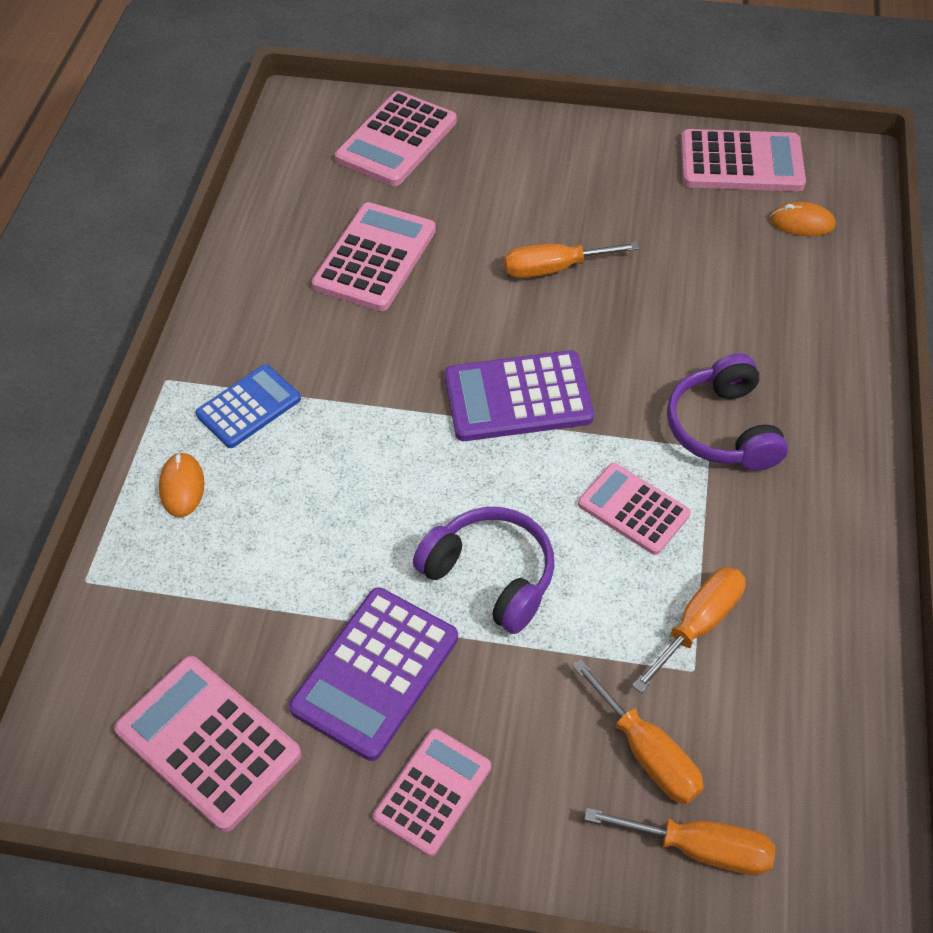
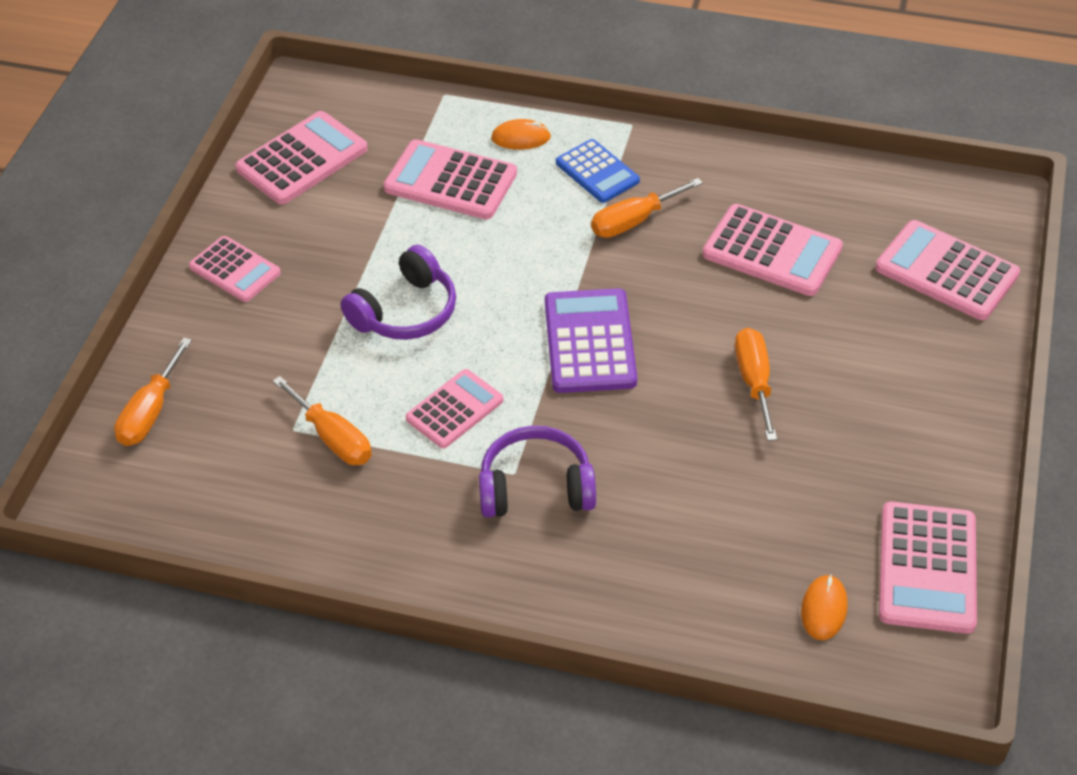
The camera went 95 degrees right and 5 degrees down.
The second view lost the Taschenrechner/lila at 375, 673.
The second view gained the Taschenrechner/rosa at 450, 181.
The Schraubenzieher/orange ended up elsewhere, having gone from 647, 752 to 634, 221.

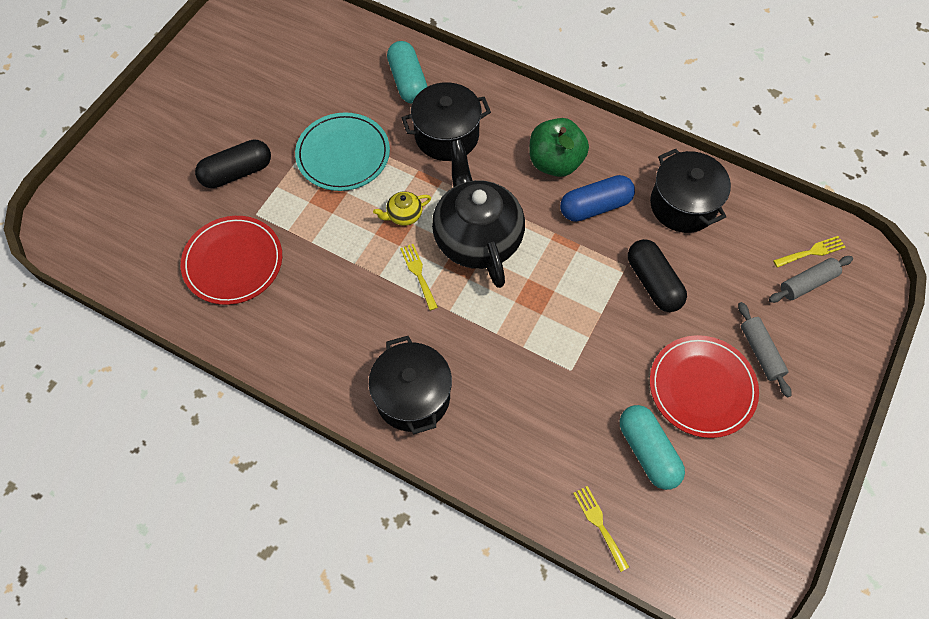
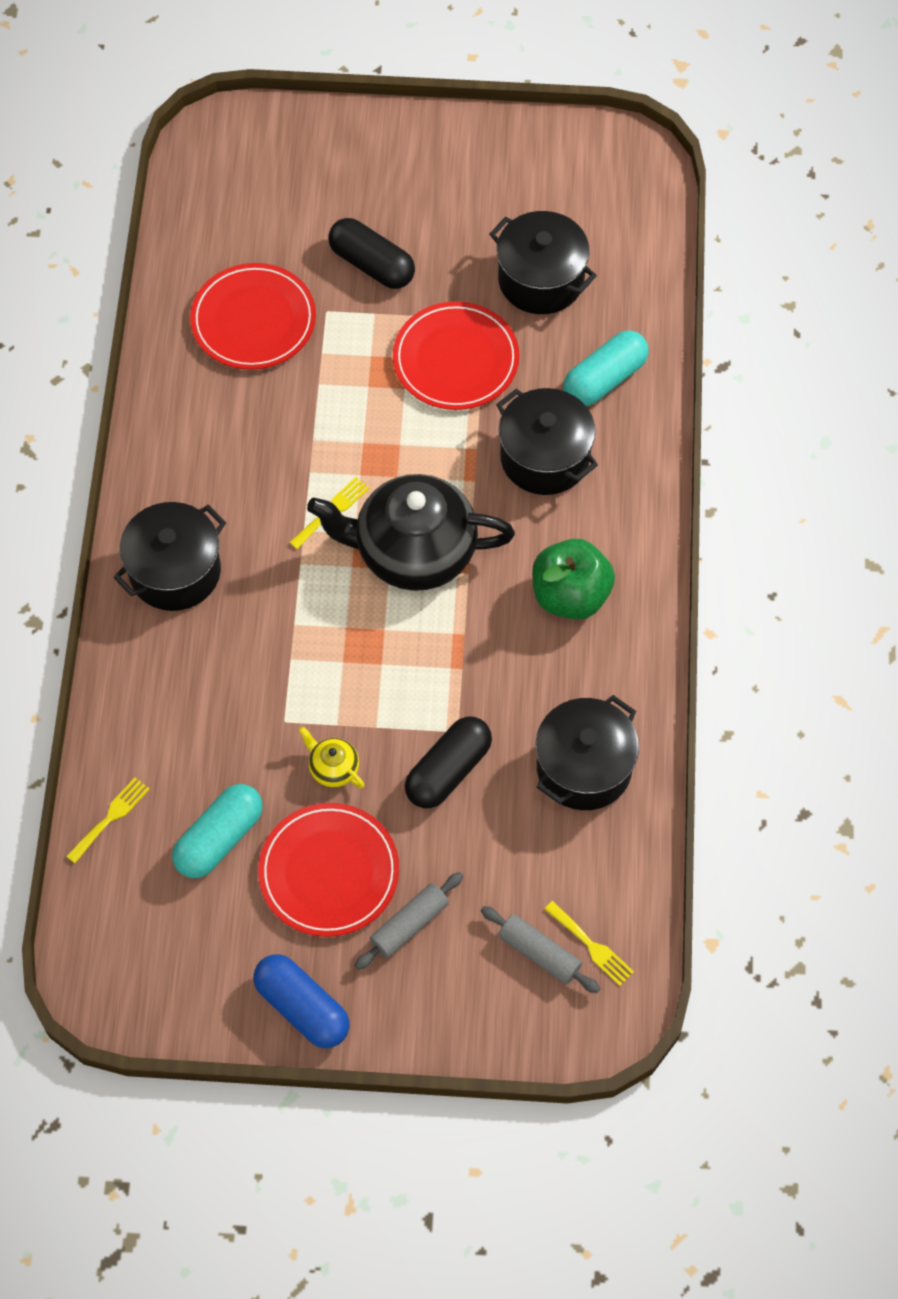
The camera went 65 degrees right and 0 degrees up.
The second view gained the Kochtopf/schwarz at 541, 280.
The Teekanne/gelb ended up elsewhere, having gone from 404, 215 to 333, 768.
The Kapsel/blau ended up elsewhere, having gone from 595, 206 to 302, 1007.
What was the Teller/türkis at 343, 154 turned into the Teller/rot at 456, 359.
The Teekanne/schwarz at 476, 237 ended up facing another way, 135 degrees counterclockwise from before.

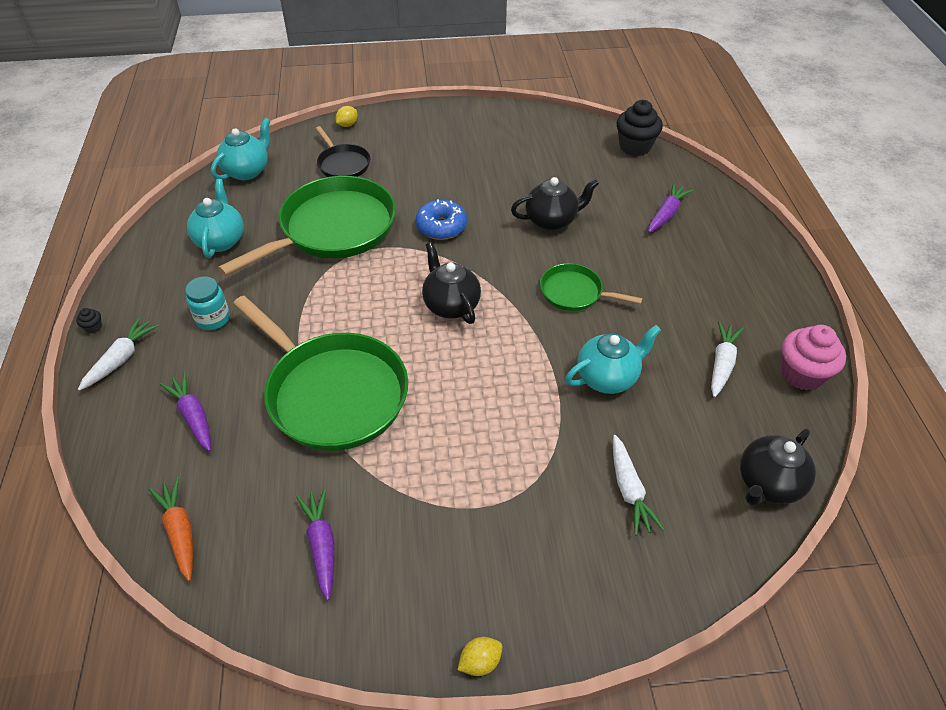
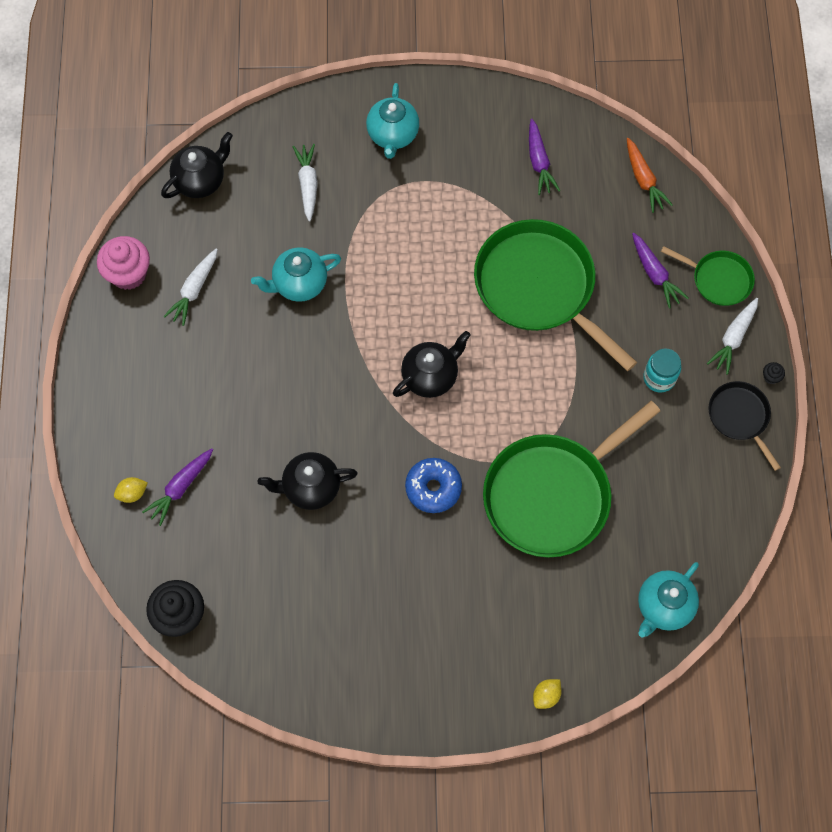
The camera went 175 degrees left and 20 degrees up.
The Teekanne/türkis ended up elsewhere, having gone from 221, 240 to 393, 135.
The Pfanne/schwarz ended up elsewhere, having gone from 343, 164 to 740, 417.
The Zitrone/gelb ended up elsewhere, having gone from 480, 662 to 132, 493.
The Pfanne/grün ended up elsewhere, having gone from 574, 292 to 718, 279.
The Teekanne/schwarz at 451, 305 ended up facing another way, 105 degrees counterclockwise from before.

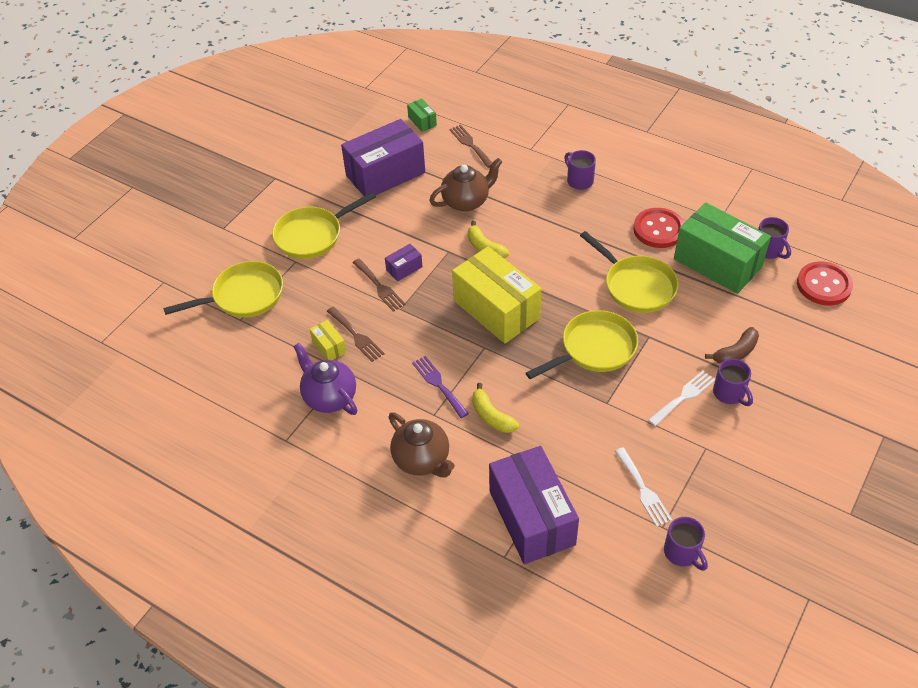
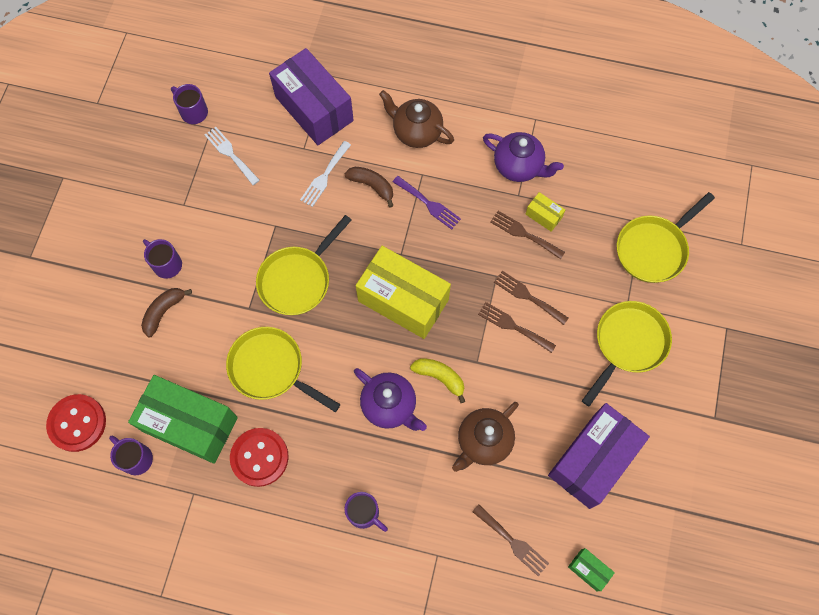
The camera went 160 degrees right and 20 degrees up.
The second view gained the Teekanne/lila at 390, 406.
The Gabel/weiß ended up elsewhere, having gone from 684, 396 to 324, 176.
Where the Schachtel/lila stood at 404, 268, the Gabel/braun came to stand at 513, 326.
What was the Banane/gelb at 491, 416 turned into the Banane/braun at 372, 186.

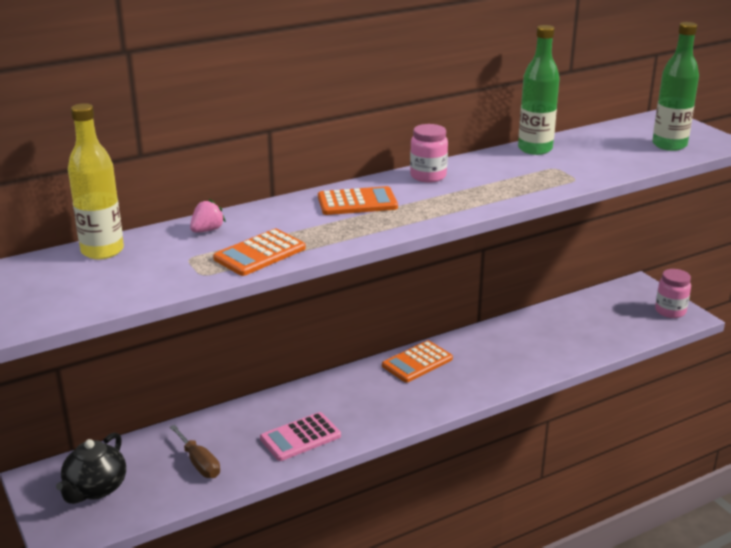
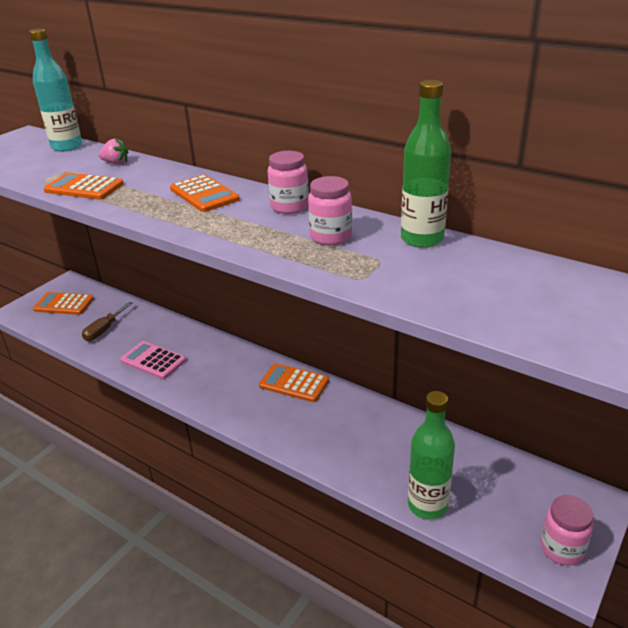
The camera went 65 degrees right and 5 degrees up.
The second view gained the Einmachglas/rosa at 331, 237.
The Flasche/grün ended up elsewhere, having gone from 669, 145 to 427, 505.
Where the Teekanne/schwarz stood at 95, 489, the Taschenrechner/orange came to stand at 64, 304.
What was the Flasche/gelb at 102, 251 turned into the Flasche/türkis at 67, 147.

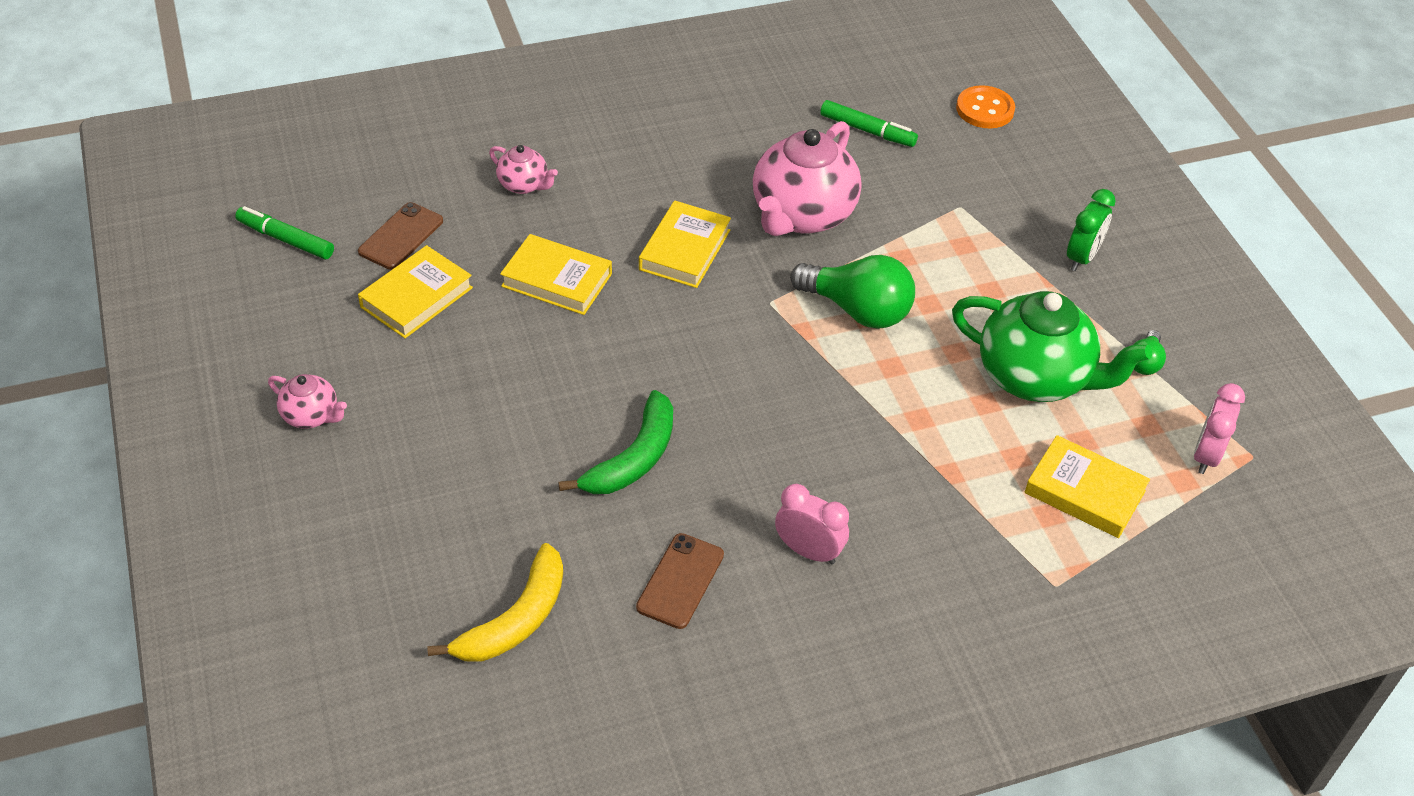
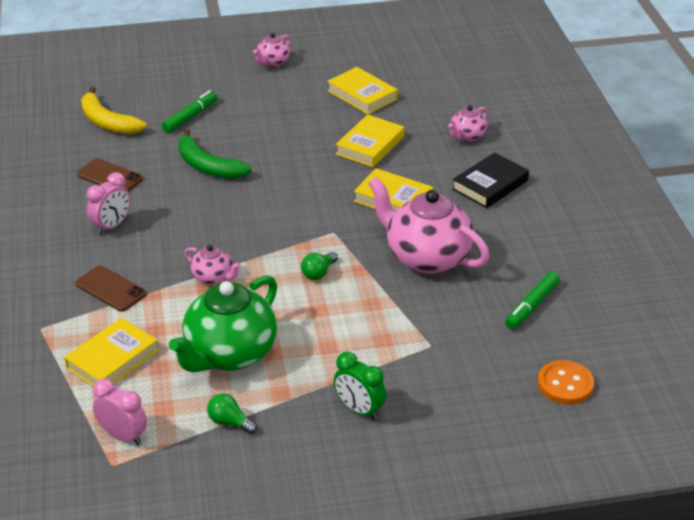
The camera went 100 degrees right and 10 degrees down.
The second view gained the Teekanne/rosa at 213, 277.
The second view gained the Buch/schwarz at 490, 185.
The Filzstift/grün ended up elsewhere, having gone from 286, 239 to 190, 117.
The Handy/braun ended up elsewhere, having gone from 401, 236 to 111, 289.
The size of the Glühbirne/grün at 857, 310 changed by a factor of 0.49.

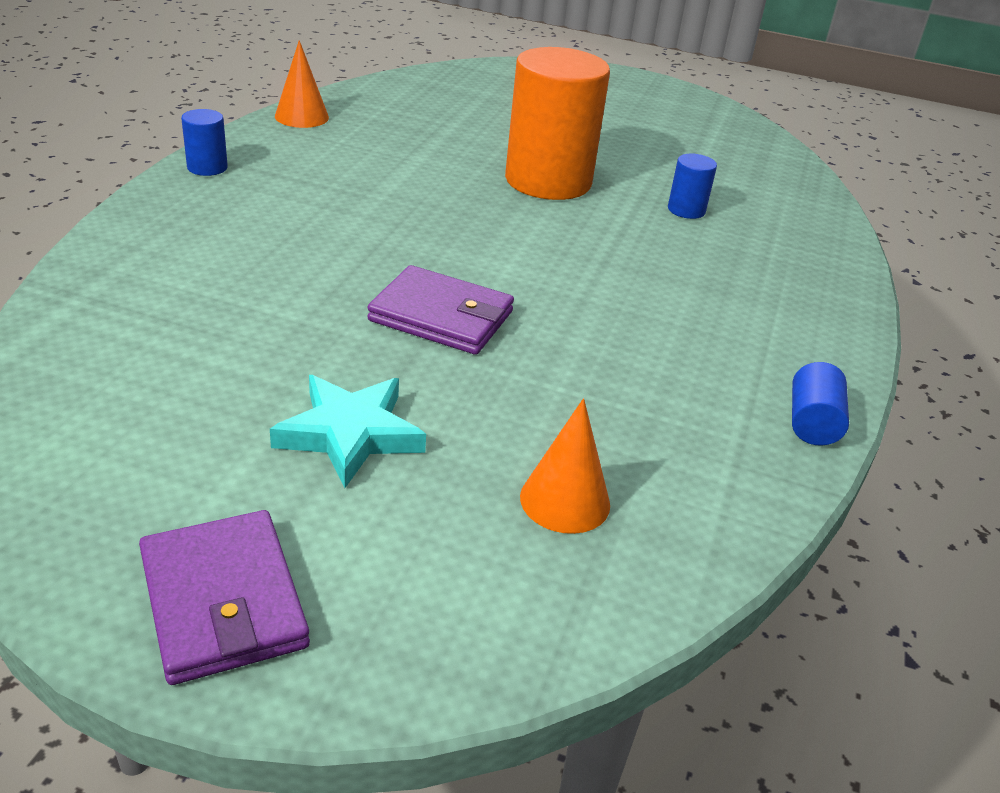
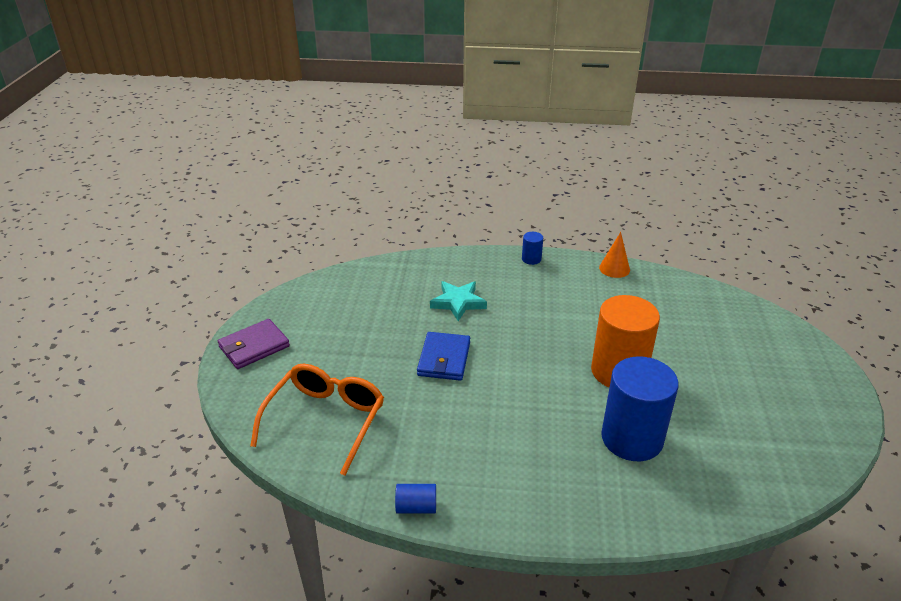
The camera went 80 degrees right and 0 degrees up.
The Stern/türkis ended up elsewhere, having gone from 350, 434 to 458, 303.
Where the Kegel/orange stood at 565, 500, the Brille/orange came to stand at 326, 420.
What was the Geldbörse/lila at 441, 316 turned into the Geldbörse/blau at 444, 359.
The size of the Vollzylinder/blau at 686, 210 changed by a factor of 2.34.

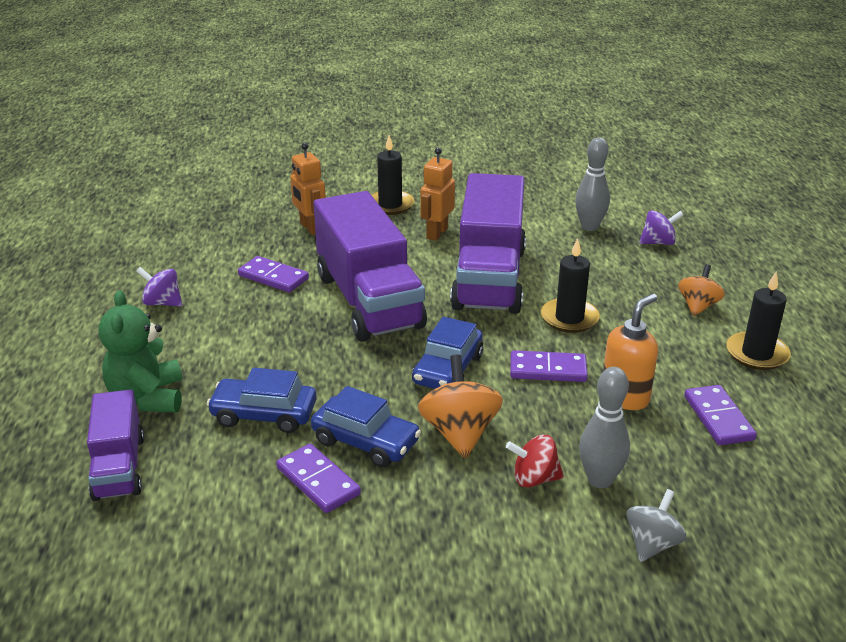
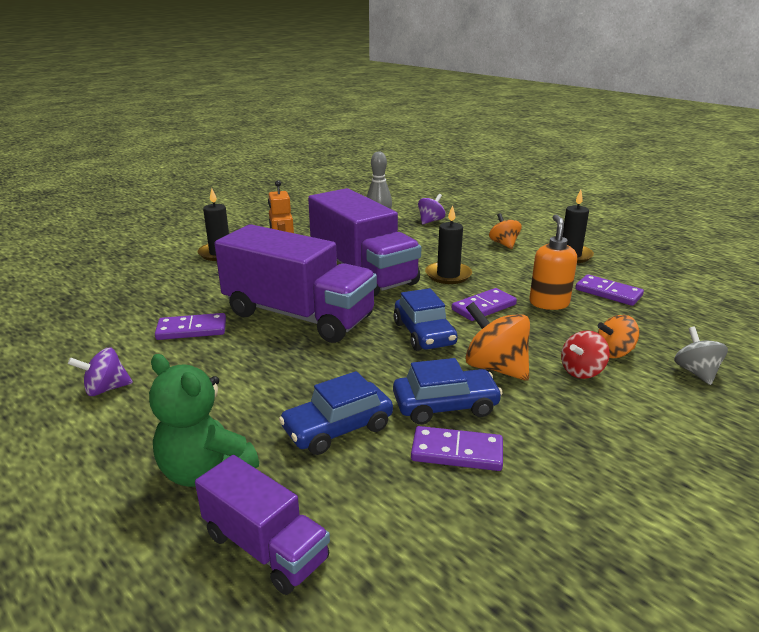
The camera went 40 degrees left and 5 degrees down.
The second view lost the Roboter/orange at 310, 228.
Where the Bowlingkegel/grau stood at 600, 480, the Kreisel/orange came to stand at 614, 353.

